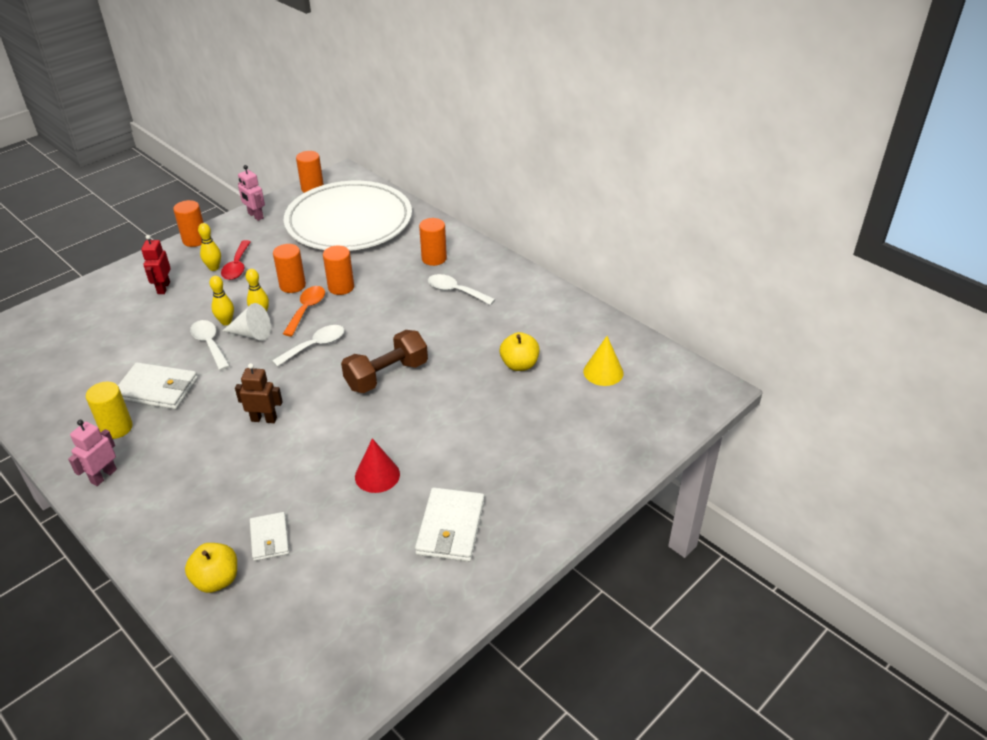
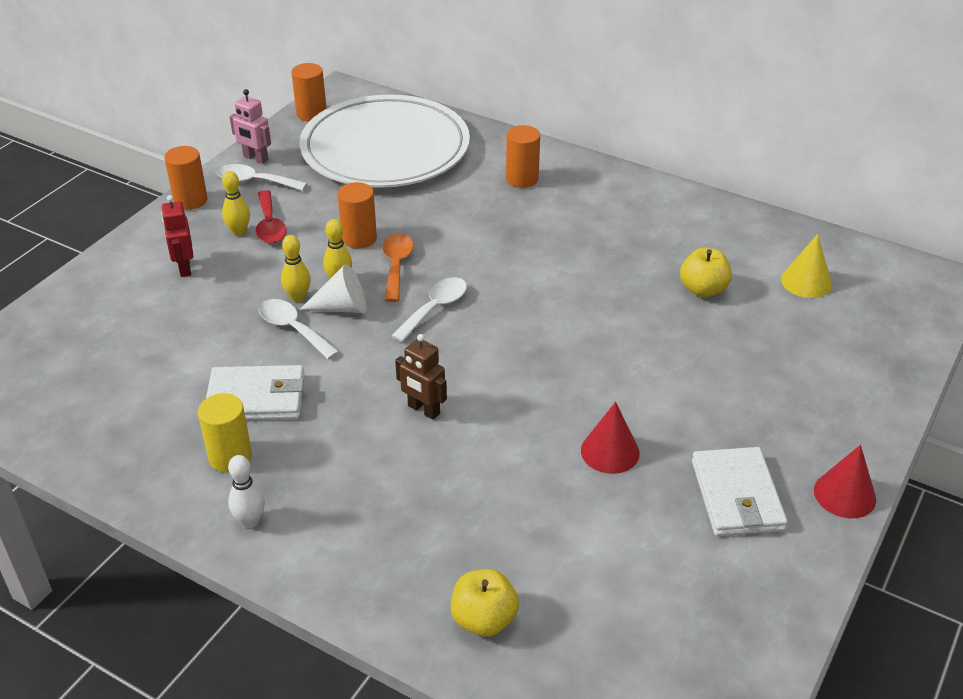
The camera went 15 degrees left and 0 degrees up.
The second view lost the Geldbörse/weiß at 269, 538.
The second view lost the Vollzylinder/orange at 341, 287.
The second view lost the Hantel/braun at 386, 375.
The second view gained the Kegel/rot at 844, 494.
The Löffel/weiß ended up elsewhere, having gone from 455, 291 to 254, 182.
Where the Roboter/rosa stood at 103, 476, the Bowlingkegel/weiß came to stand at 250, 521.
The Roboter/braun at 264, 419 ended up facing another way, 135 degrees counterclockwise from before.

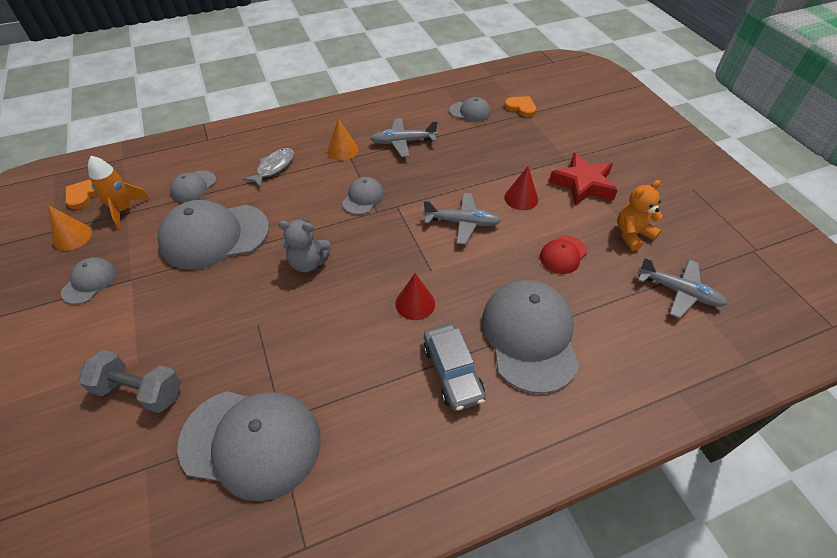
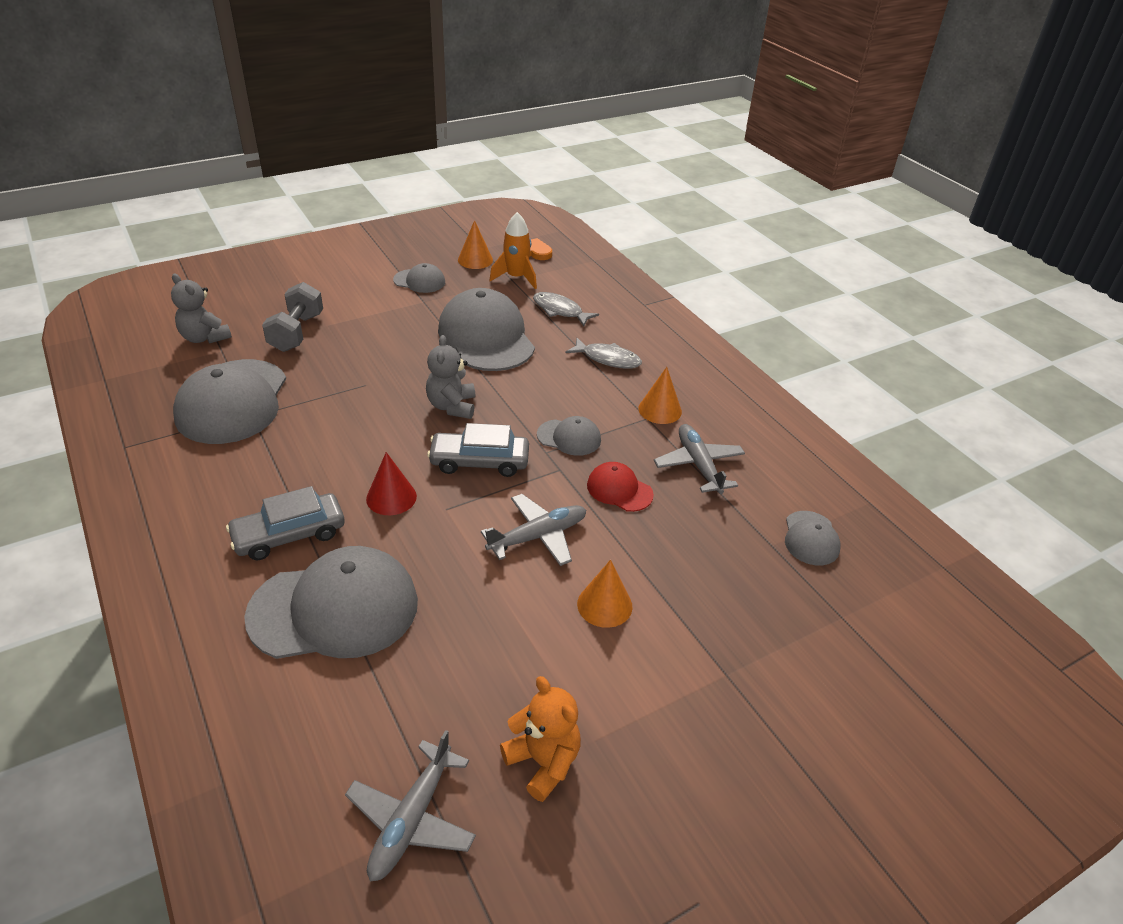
The camera went 80 degrees right and 10 degrees down.
The second view lost the Herz/orange at 521, 107.
The second view lost the Stern/rot at 583, 184.
The second view gained the Teddybär/grau at 204, 338.
The second view gained the Auto/grau at 479, 462.
The Kappe/rot ended up elsewhere, having gone from 563, 254 to 619, 490.
Where the Kappe/grau stood at 193, 186, the Fisch/grau came to stand at 560, 310.
What was the Kegel/rot at 521, 198 turned into the Kegel/orange at 604, 605.
The Flugzeug/grau at 462, 222 ended up facing another way, 120 degrees counterclockwise from before.

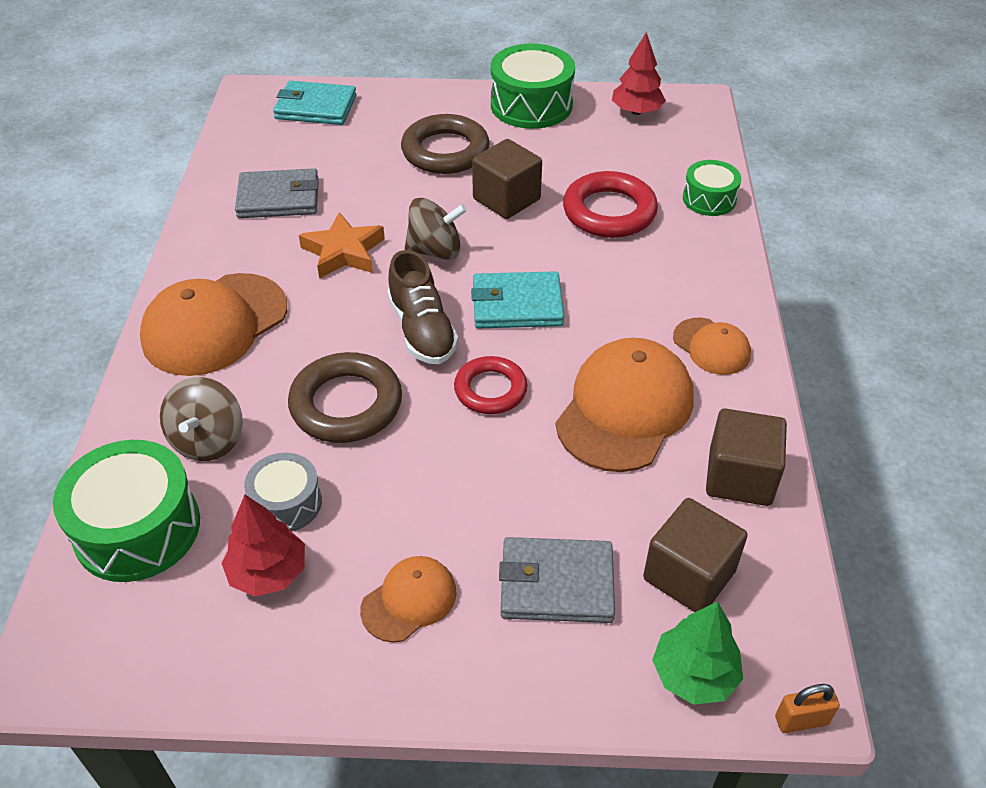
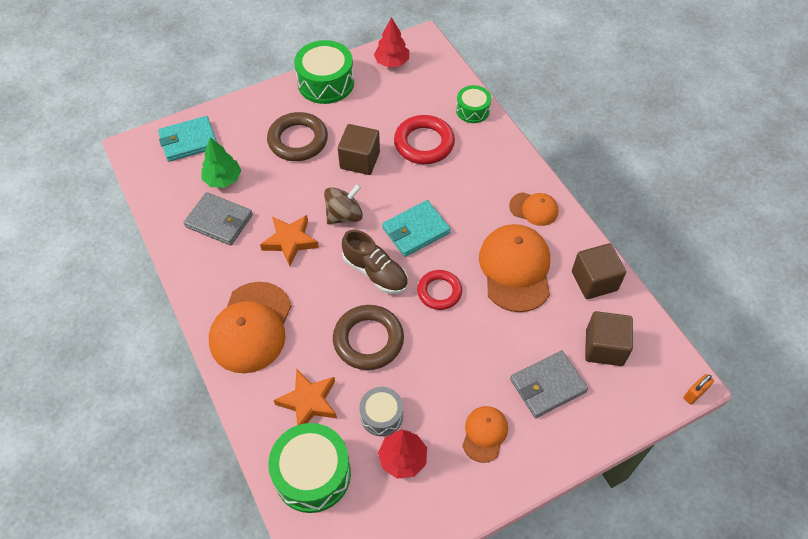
The camera went 30 degrees left and 10 degrees up.
The Baum/grün ended up elsewhere, having gone from 694, 674 to 223, 179.
Where the Kreisel/braun stood at 208, 440, the Stern/orange came to stand at 308, 402.
The Geldbörse/grau at 279, 198 ended up facing another way, 60 degrees clockwise from before.

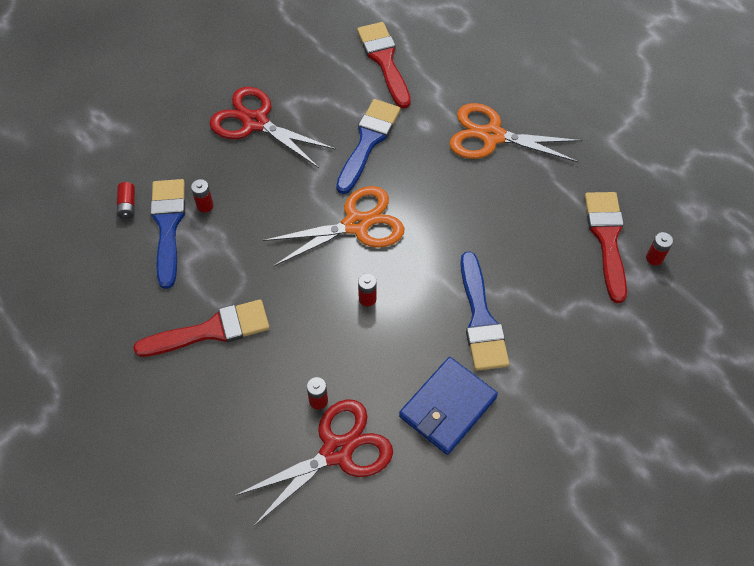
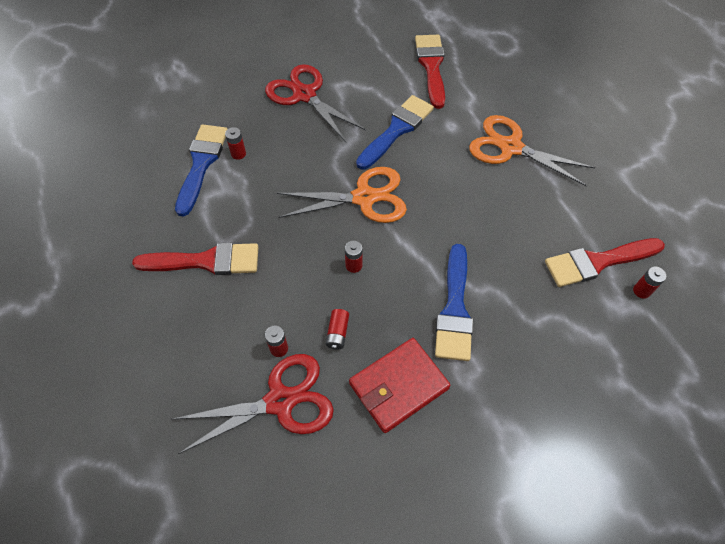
The camera went 15 degrees right and 0 degrees up.
The Batterie/rot ended up elsewhere, having gone from 127, 205 to 337, 333.
What was the Geldbörse/blau at 448, 407 turned into the Geldbörse/rot at 398, 386.
The Pinsel/rot at 607, 239 ended up facing another way, 120 degrees counterclockwise from before.

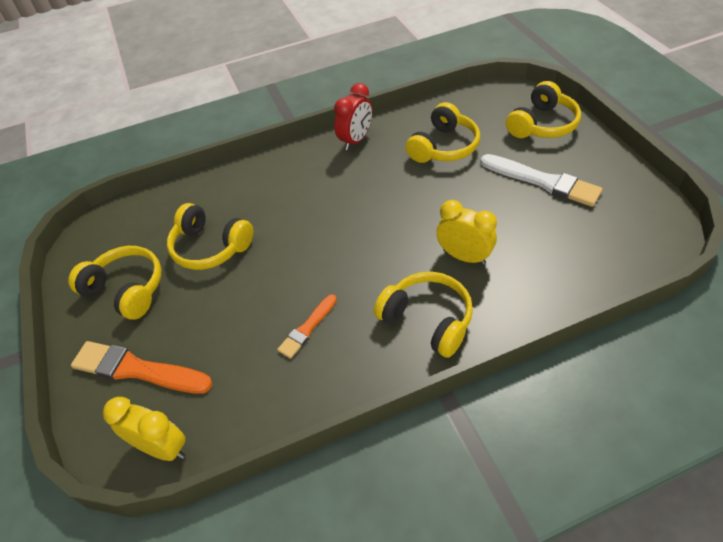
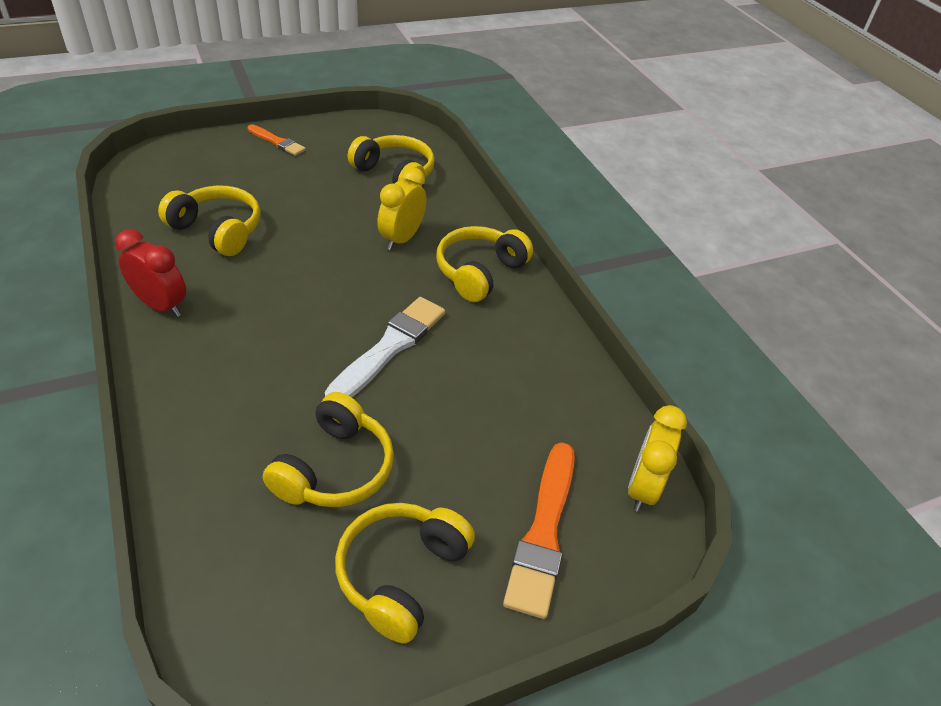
The camera went 100 degrees left and 5 degrees down.
The Pinsel/orange ended up elsewhere, having gone from 307, 328 to 277, 142.
The Pinsel/weiß ended up elsewhere, having gone from 542, 181 to 389, 348.
The Kopfhörer/gelb ended up elsewhere, having gone from 542, 124 to 395, 174.

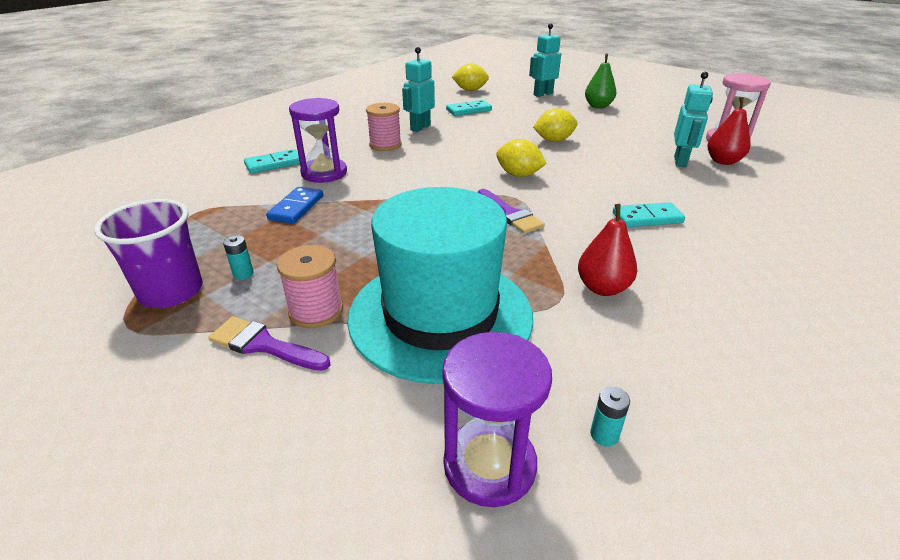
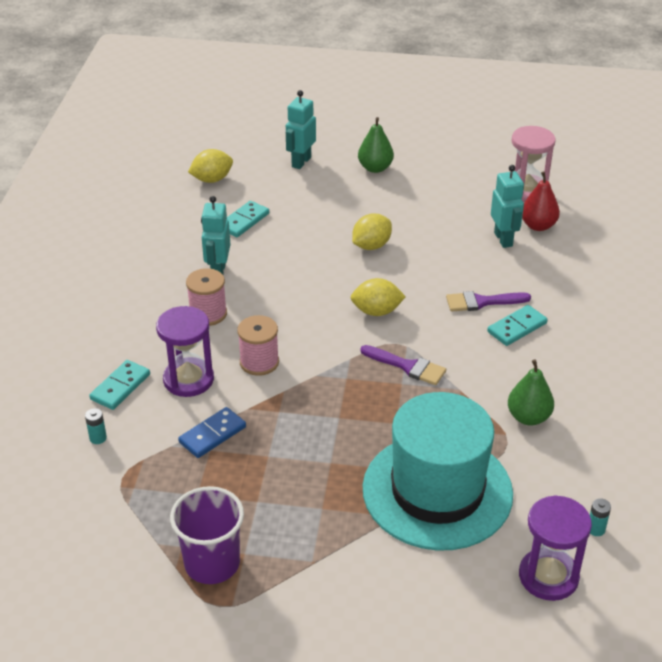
The camera went 30 degrees left and 5 degrees up.
The Pinsel/lila ended up elsewhere, having gone from 264, 345 to 482, 302.
The Batterie/türkis ended up elsewhere, having gone from 243, 274 to 98, 438.
The Garnrolle/rosa ended up elsewhere, having gone from 316, 311 to 259, 362.
What was the Birne/rot at 602, 288 turned into the Birne/grün at 528, 417.
The Dominostein/blau at 296, 207 ended up facing another way, 60 degrees clockwise from before.

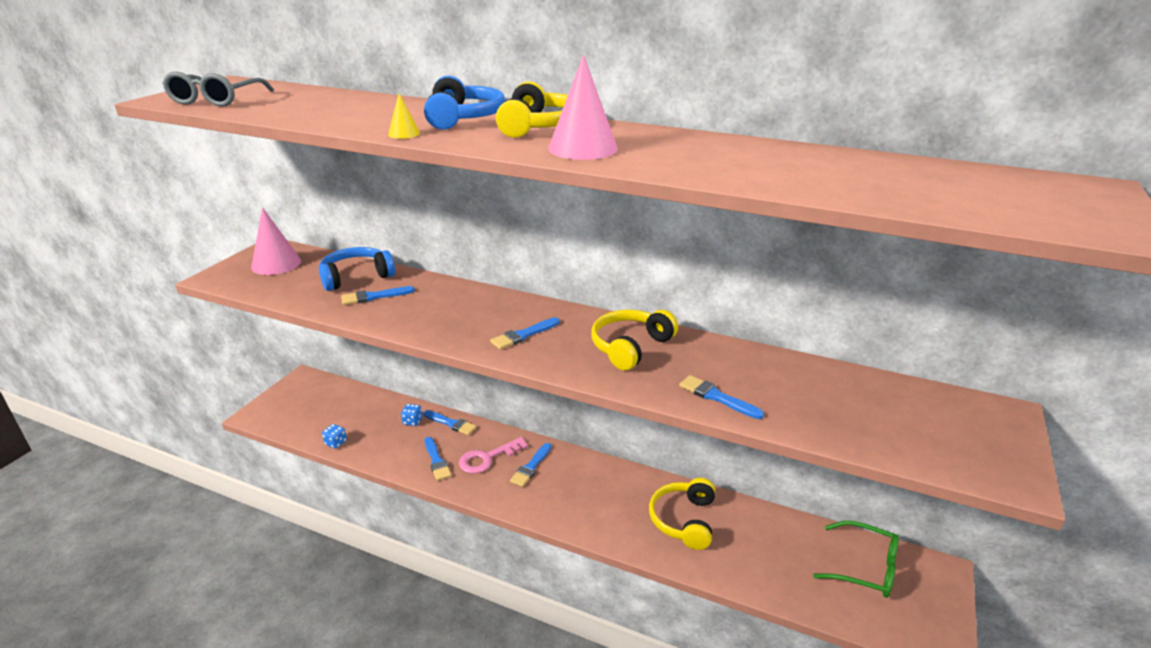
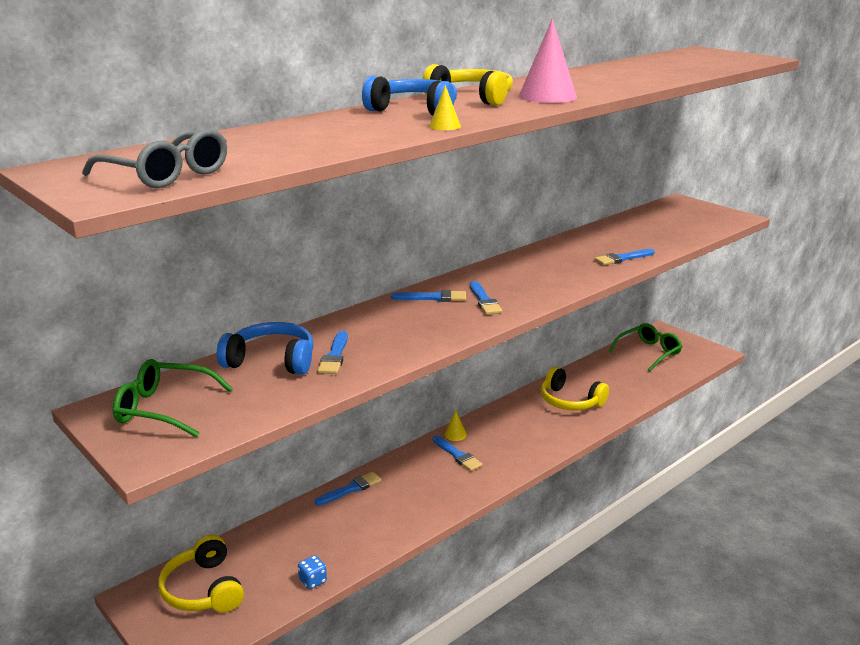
The camera went 65 degrees left and 5 degrees down.
The second view lost the Spielwürfel/blau at 412, 421.
The second view lost the Schlüssel/rosa at 487, 458.
The second view gained the Kegel/gelb at 455, 434.
The Pinsel/blau ended up elsewhere, having gone from 436, 461 to 433, 298.
The Kopfhörer/gelb ended up elsewhere, having gone from 630, 347 to 203, 589.
Where the Kegel/rosa stood at 276, 264, the Brille/grün came to stand at 163, 408.
The Kopfhörer/blau at 356, 277 ended up facing another way, 105 degrees clockwise from before.

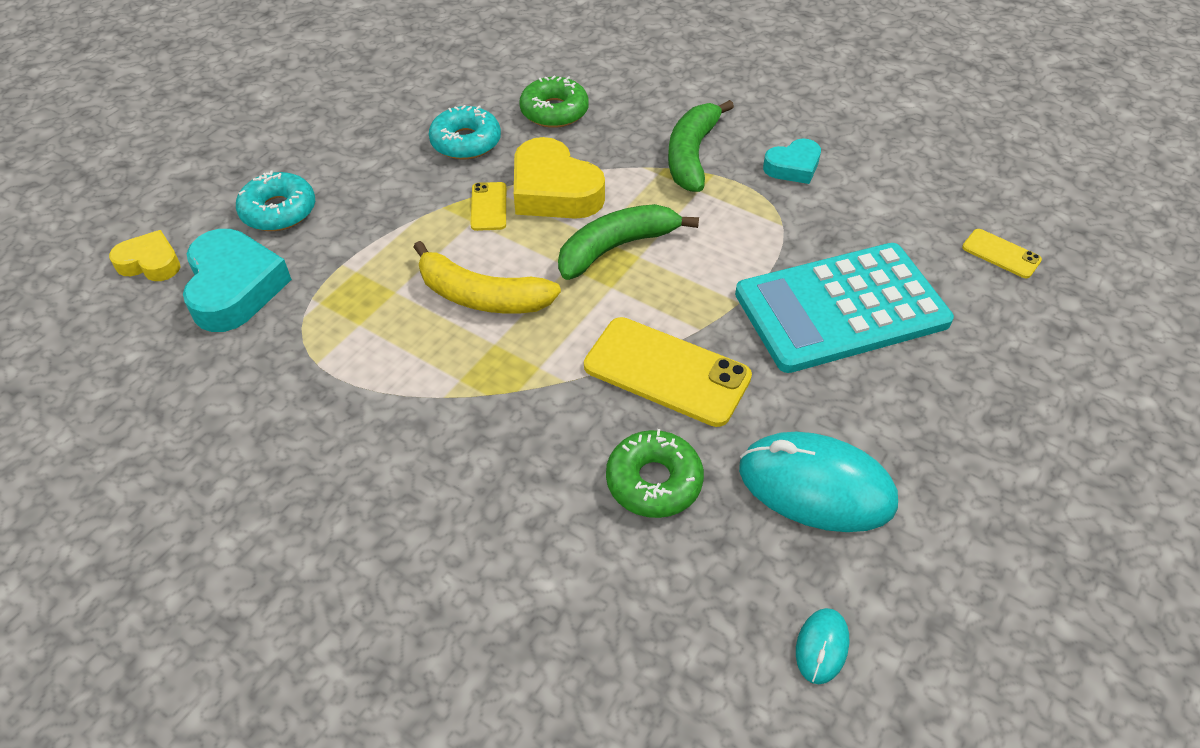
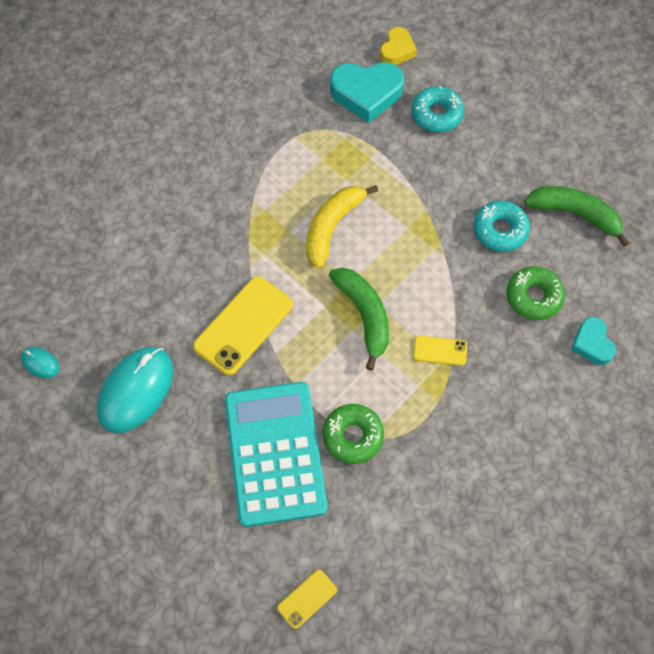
The camera went 100 degrees right and 15 degrees up.
The second view lost the Herz/gelb at 554, 191.
The Handy/gelb ended up elsewhere, having gone from 488, 207 to 440, 350.
The Donut/grün ended up elsewhere, having gone from 654, 481 to 353, 436.
The Banane/grün ended up elsewhere, having gone from 691, 155 to 575, 214.
The Herz/türkis ended up elsewhere, having gone from 793, 167 to 592, 344.

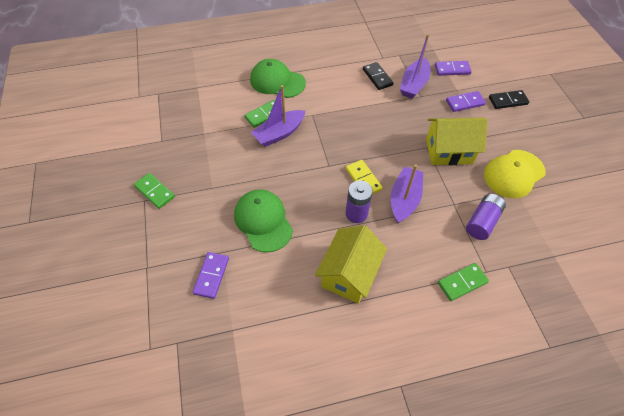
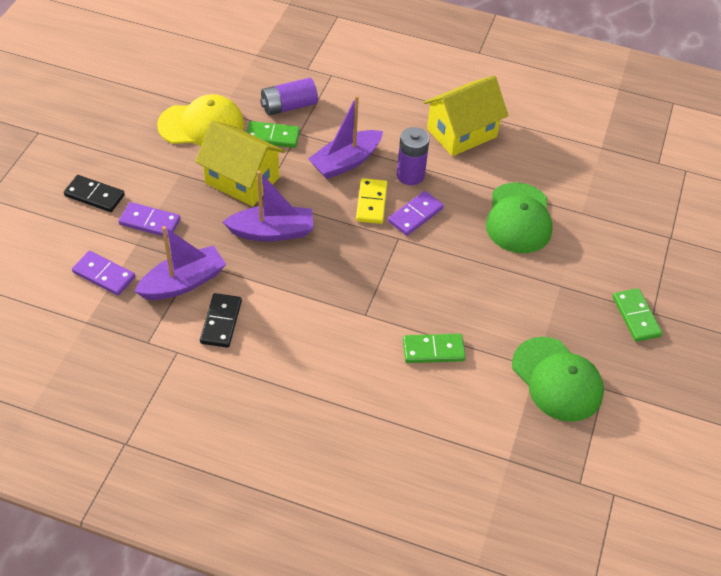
The camera went 150 degrees left and 5 degrees down.
The Dominostein/lila ended up elsewhere, having gone from 211, 276 to 415, 215.
The Kappe/grün ended up elsewhere, having gone from 277, 81 to 557, 379.
The Boot/lila ended up elsewhere, having gone from 279, 133 to 272, 232.
The Dominostein/grün ended up elsewhere, having gone from 462, 283 to 272, 136.

